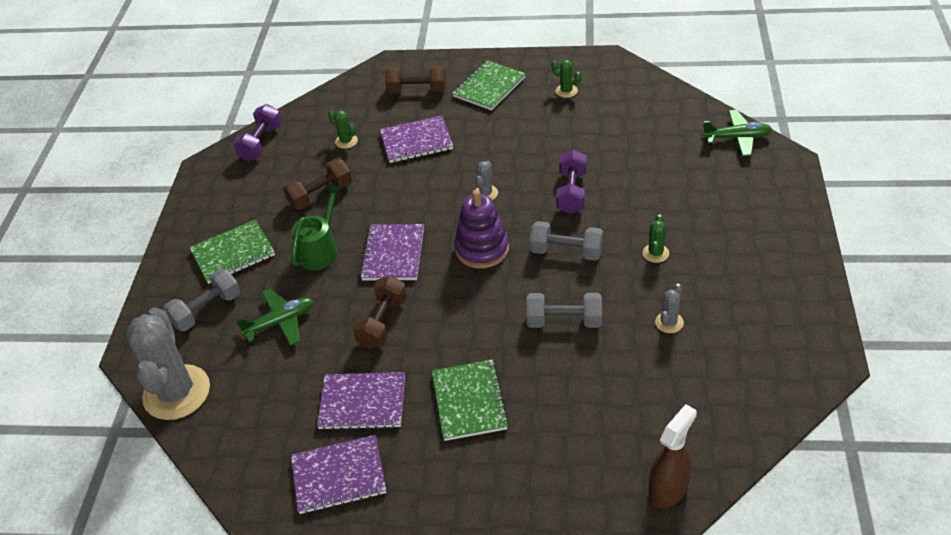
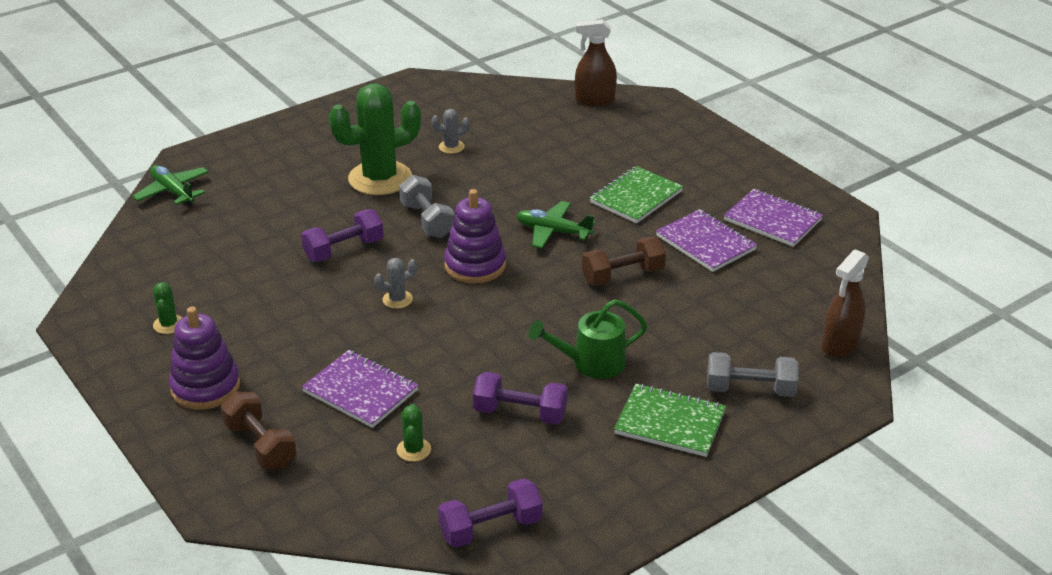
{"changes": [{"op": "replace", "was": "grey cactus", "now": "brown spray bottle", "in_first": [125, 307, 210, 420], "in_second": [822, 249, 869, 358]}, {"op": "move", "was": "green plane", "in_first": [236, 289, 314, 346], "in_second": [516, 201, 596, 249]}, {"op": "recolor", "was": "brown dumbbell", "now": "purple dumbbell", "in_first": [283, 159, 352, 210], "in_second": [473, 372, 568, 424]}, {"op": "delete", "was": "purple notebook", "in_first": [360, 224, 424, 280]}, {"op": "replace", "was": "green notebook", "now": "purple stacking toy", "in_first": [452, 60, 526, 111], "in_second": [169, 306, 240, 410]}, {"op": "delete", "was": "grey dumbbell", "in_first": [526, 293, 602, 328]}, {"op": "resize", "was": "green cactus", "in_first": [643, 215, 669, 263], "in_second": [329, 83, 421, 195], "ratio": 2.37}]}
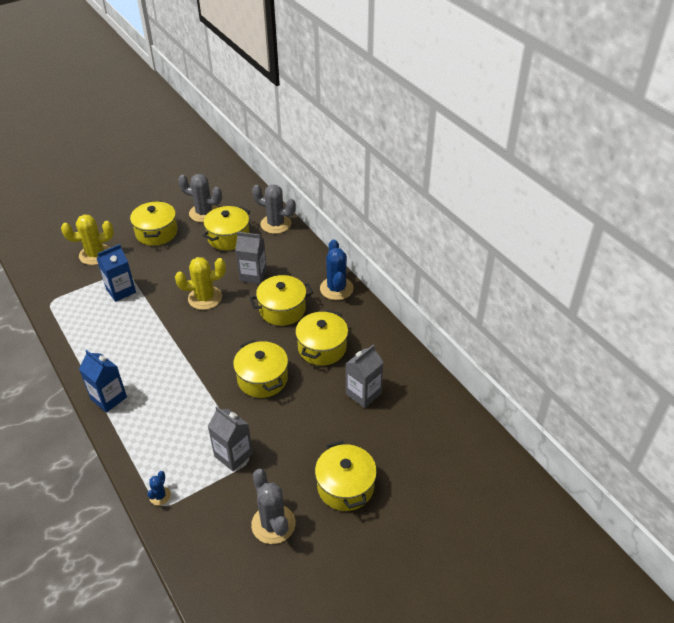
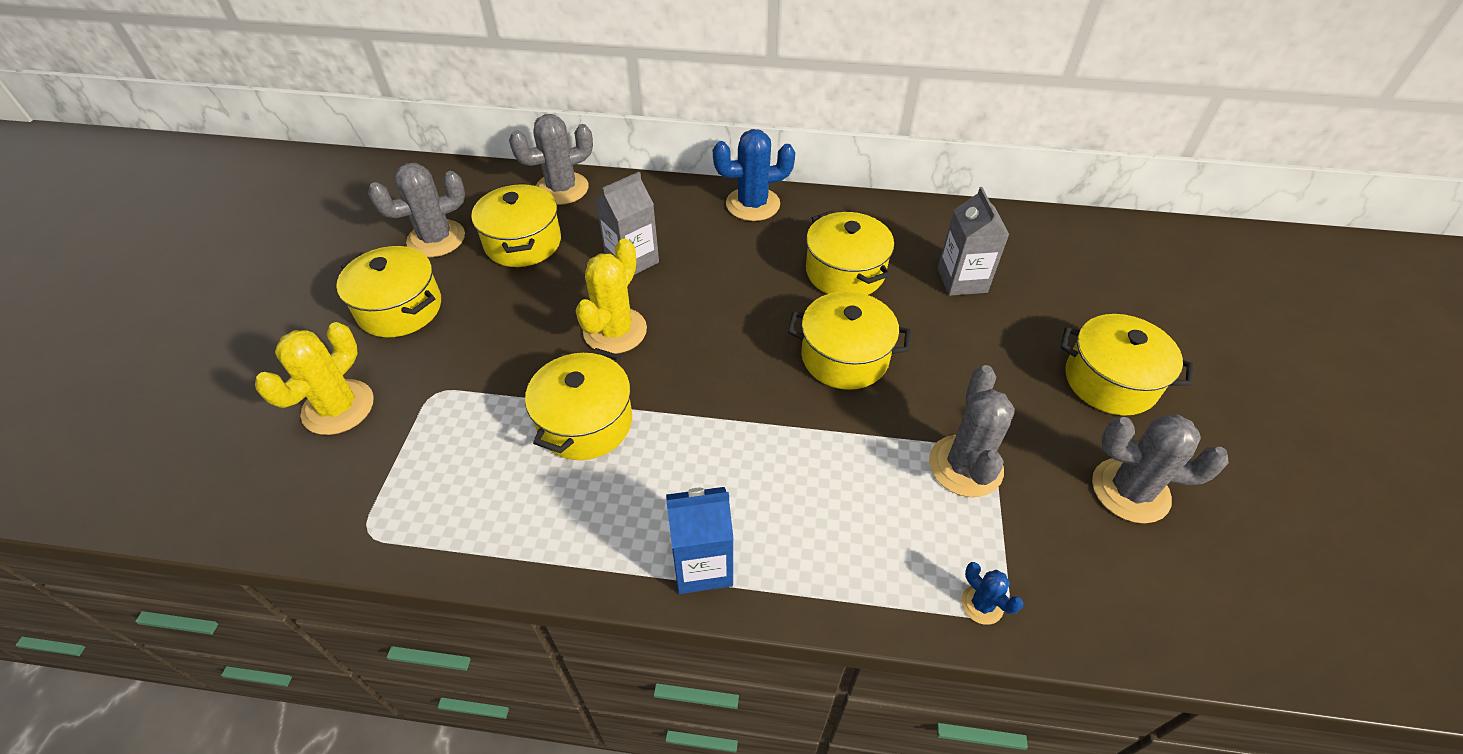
{"changes": [{"op": "delete", "was": "blue carton", "in_first": [96, 244, 136, 302]}, {"op": "replace", "was": "grey carton", "now": "grey cactus", "in_first": [208, 406, 253, 471], "in_second": [929, 365, 1015, 497]}, {"op": "move", "was": "yellow pot", "in_first": [250, 275, 313, 326], "in_second": [525, 348, 632, 460]}, {"op": "rotate", "was": "blue cactus", "in_first": [320, 239, 354, 300], "in_second": [713, 129, 795, 221], "clockwise": -45}]}
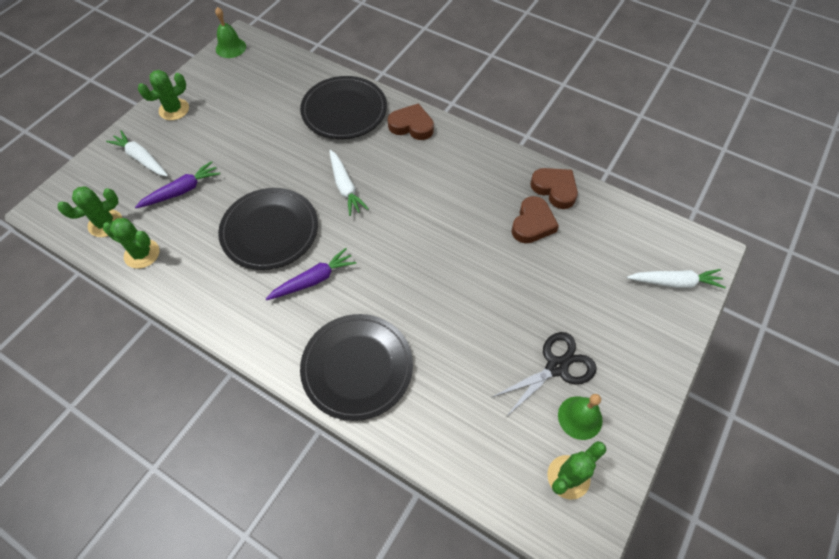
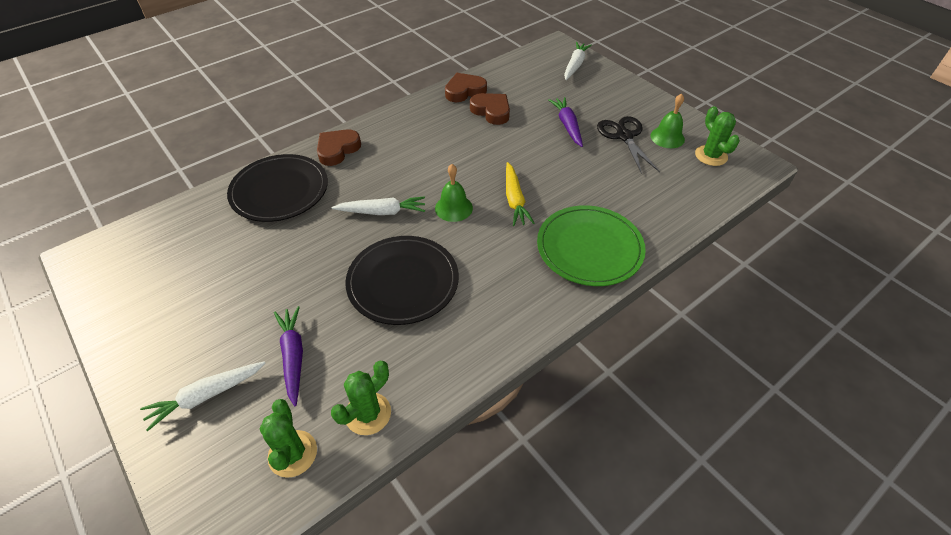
{"changes": [{"op": "delete", "was": "green cactus", "in_first": [138, 70, 189, 120]}, {"op": "move", "was": "green bell", "in_first": [215, 7, 246, 58], "in_second": [435, 164, 473, 222]}, {"op": "move", "was": "purple carrot", "in_first": [266, 248, 356, 300], "in_second": [549, 97, 583, 147]}, {"op": "recolor", "was": "black plate", "now": "green plate", "in_first": [300, 314, 413, 421], "in_second": [537, 205, 646, 286]}, {"op": "insert", "now": "yellow carrot", "in_second": [506, 162, 535, 226]}]}
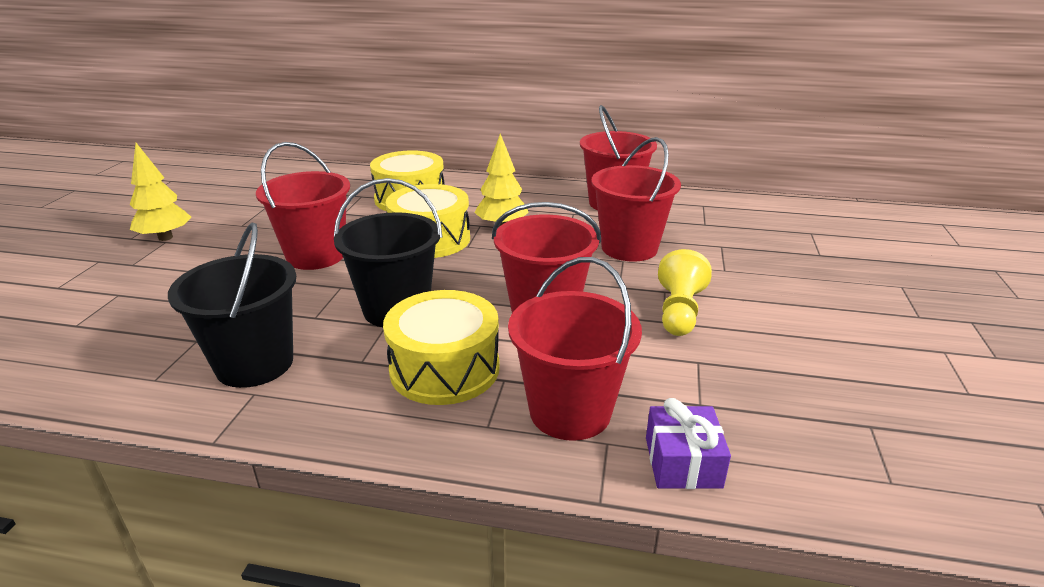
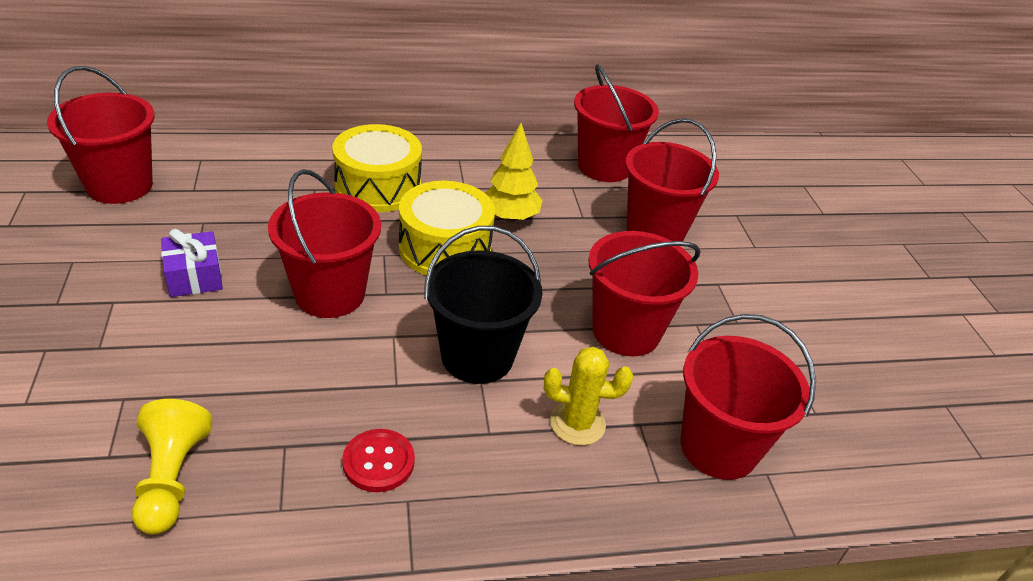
{"changes": [{"op": "delete", "was": "yellow tree", "in_first": [130, 143, 191, 241]}, {"op": "replace", "was": "black bucket", "now": "red button", "in_first": [168, 223, 296, 388], "in_second": [343, 429, 415, 492]}, {"op": "replace", "was": "yellow drum", "now": "yellow cactus", "in_first": [383, 290, 500, 405], "in_second": [544, 347, 633, 445]}, {"op": "move", "was": "purple gift", "in_first": [646, 398, 731, 489], "in_second": [161, 229, 223, 297]}, {"op": "move", "was": "yellow pawn", "in_first": [658, 249, 712, 336], "in_second": [132, 399, 212, 534]}, {"op": "insert", "now": "red bucket", "in_second": [47, 66, 155, 204]}]}
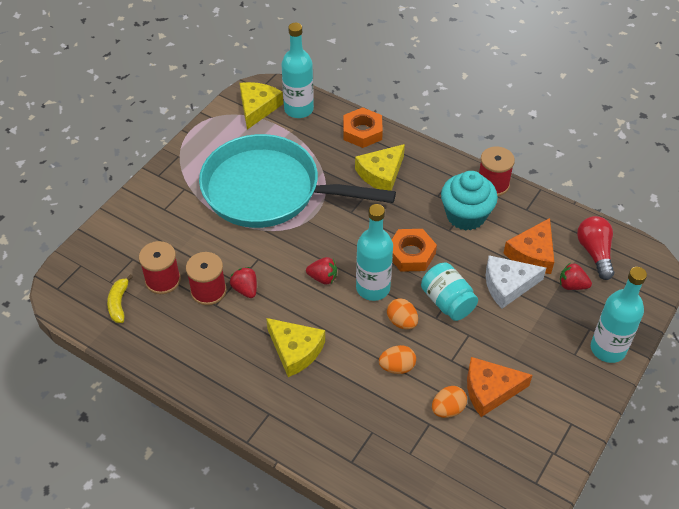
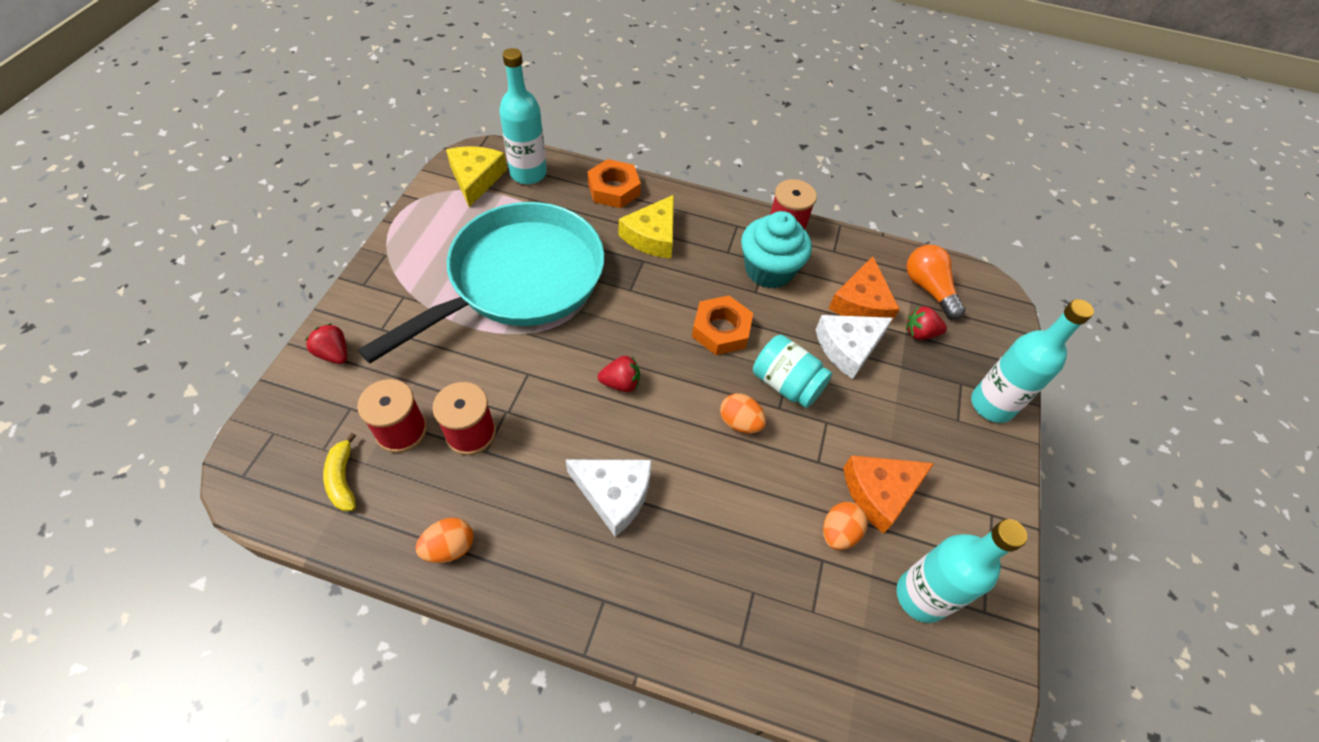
{"changes": [{"op": "rotate", "was": "turquoise pan", "in_first": [199, 134, 396, 228], "in_second": [358, 202, 604, 364], "clockwise": 135}, {"op": "move", "was": "red strawberry", "in_first": [230, 267, 257, 298], "in_second": [305, 323, 347, 364]}, {"op": "recolor", "was": "yellow cheese", "now": "white cheese", "in_first": [266, 318, 325, 377], "in_second": [566, 460, 651, 537]}, {"op": "move", "was": "turquoise bottle", "in_first": [356, 204, 393, 301], "in_second": [897, 519, 1027, 623]}, {"op": "move", "was": "orange egg", "in_first": [379, 345, 416, 374], "in_second": [416, 518, 474, 563]}, {"op": "recolor", "was": "red light bulb", "now": "orange light bulb", "in_first": [577, 216, 614, 280], "in_second": [907, 245, 965, 320]}]}
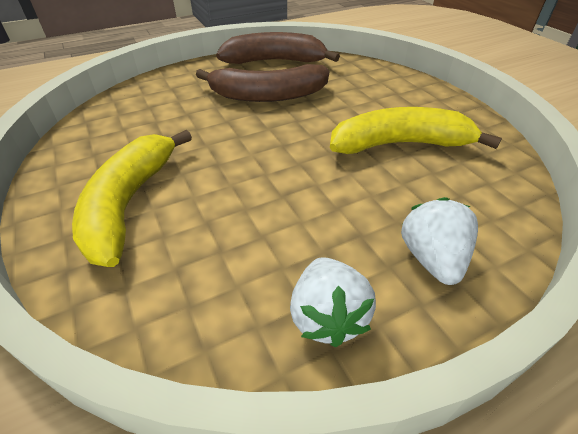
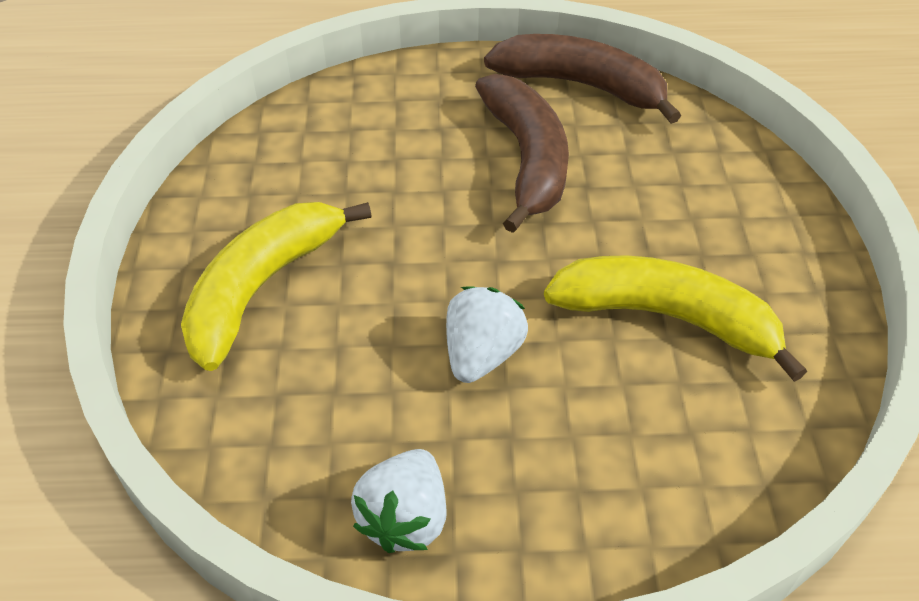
{"changes": [{"op": "rotate", "was": "brown banana", "in_first": [196, 64, 329, 102], "in_second": [475, 74, 569, 233], "clockwise": -120}, {"op": "move", "was": "white strawberry", "in_first": [401, 197, 478, 285], "in_second": [446, 286, 528, 383]}]}
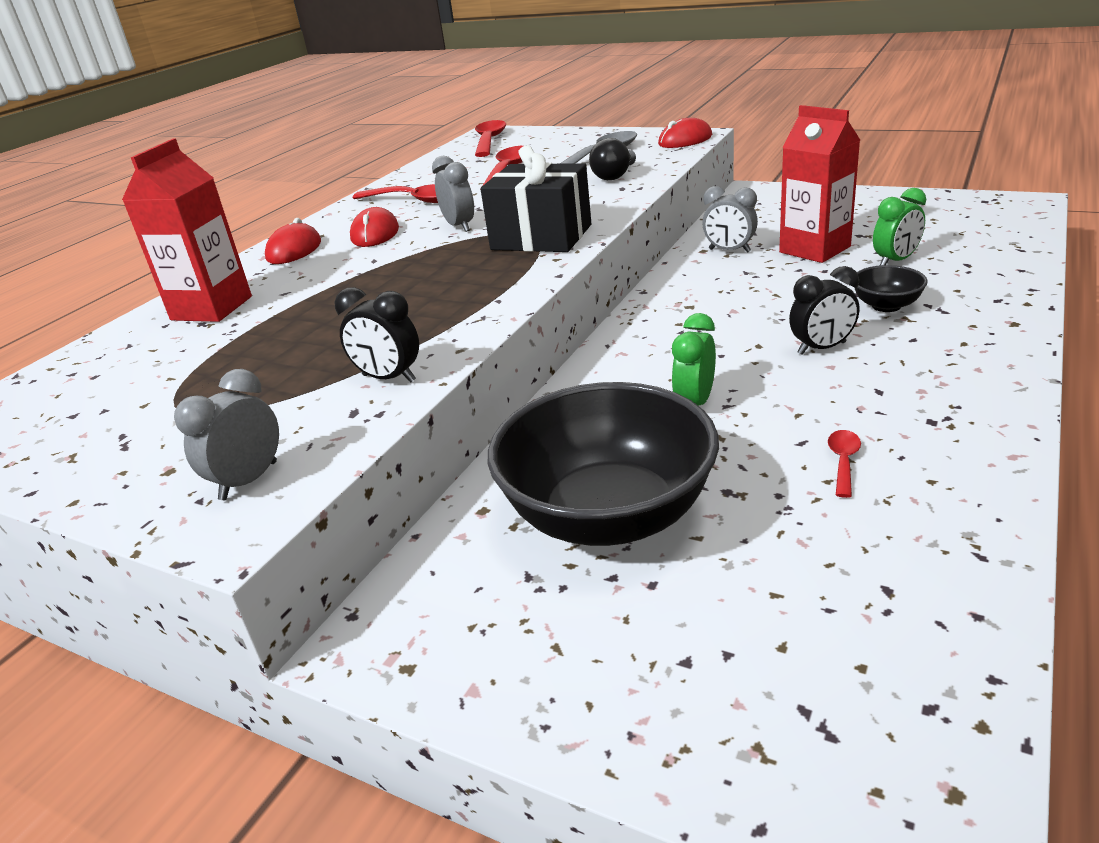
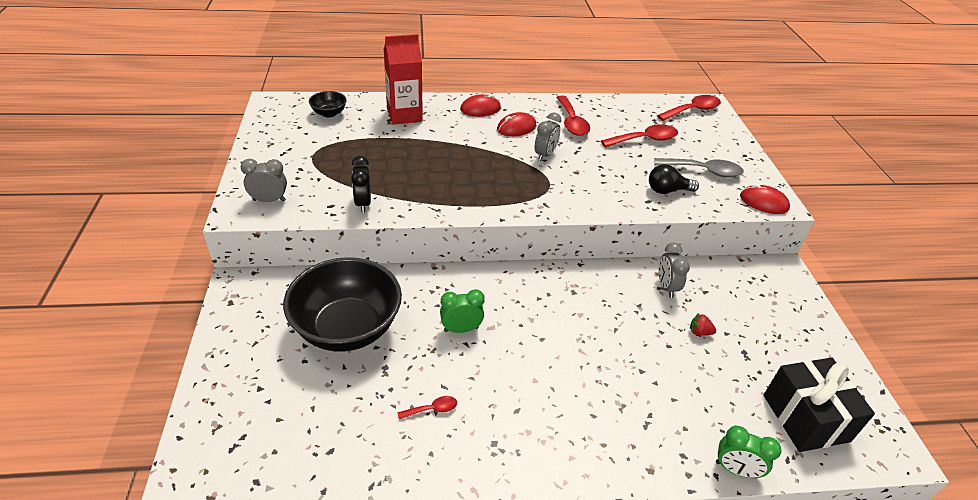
{"changes": [{"op": "move", "was": "black gift", "in_first": [481, 145, 591, 252], "in_second": [763, 358, 875, 452]}, {"op": "replace", "was": "red carton", "now": "red strawberry", "in_first": [779, 105, 860, 263], "in_second": [690, 313, 716, 336]}, {"op": "delete", "was": "black clock", "in_first": [789, 266, 859, 355]}, {"op": "move", "was": "black bowl", "in_first": [854, 265, 928, 312], "in_second": [309, 91, 347, 118]}, {"op": "move", "was": "green clock", "in_first": [873, 188, 926, 265], "in_second": [716, 426, 781, 478]}]}
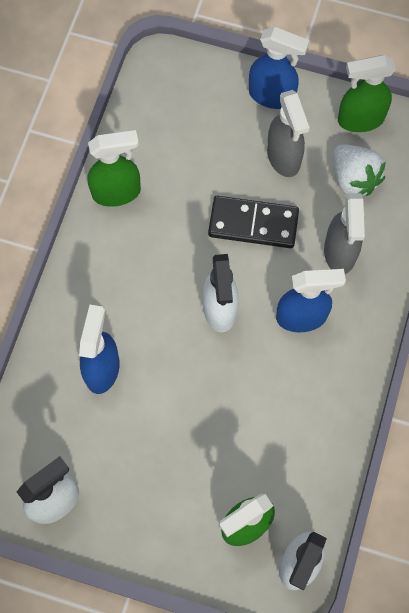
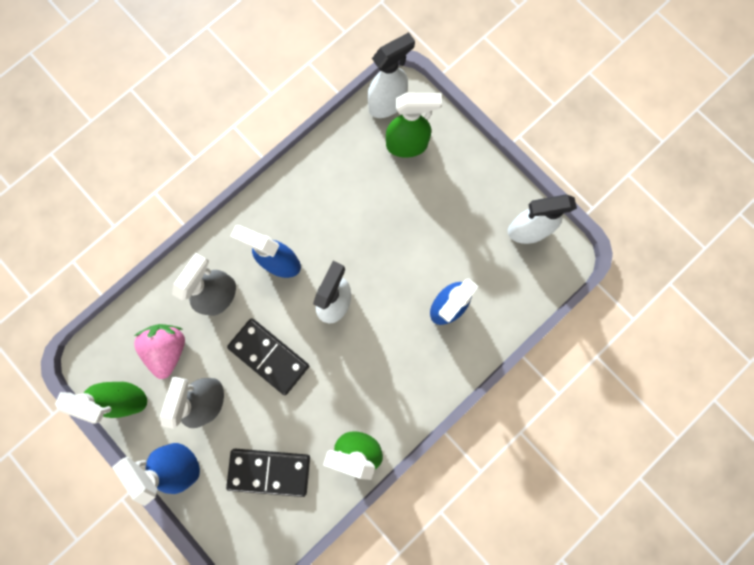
{"changes": [{"op": "recolor", "was": "white strawberry", "now": "pink strawberry", "in_first": [333, 144, 386, 196], "in_second": [134, 324, 185, 379]}, {"op": "insert", "now": "black domino", "in_second": [226, 449, 310, 497]}]}
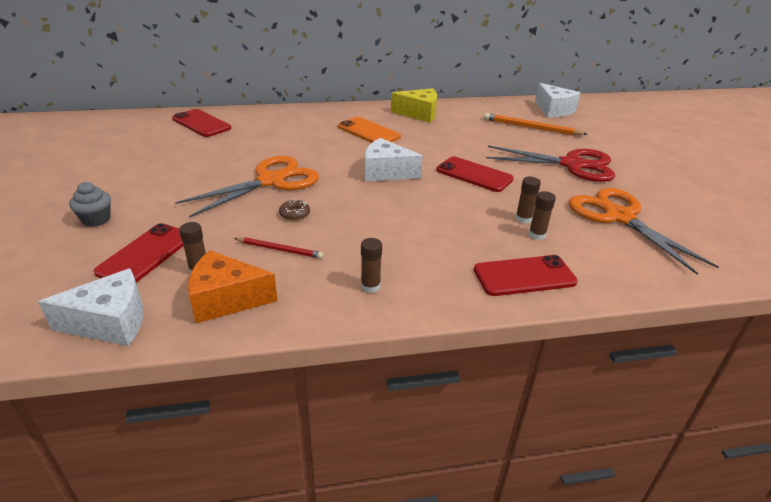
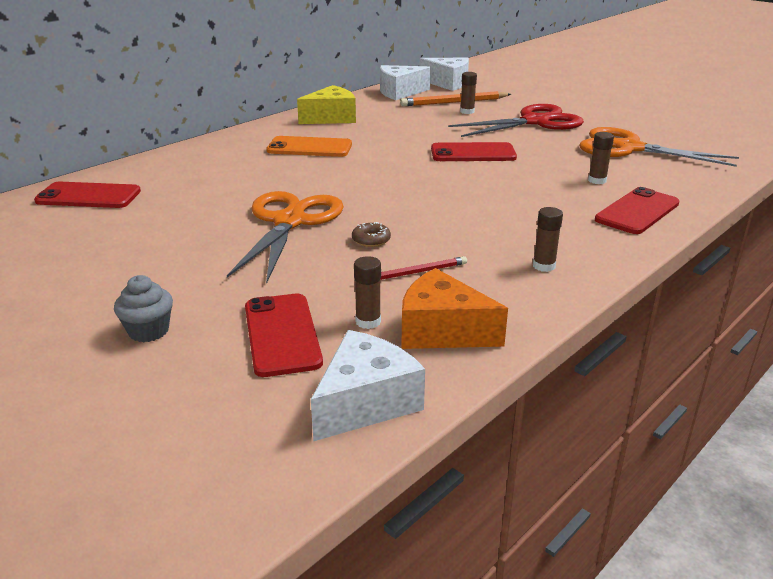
{"changes": [{"op": "rotate", "was": "orange cheese", "in_first": [188, 250, 278, 323], "in_second": [401, 268, 508, 349], "clockwise": 60}, {"op": "move", "was": "white cheese", "in_first": [365, 138, 423, 182], "in_second": [380, 65, 431, 100]}, {"op": "move", "was": "brown glue stick", "in_first": [515, 177, 541, 224], "in_second": [460, 72, 477, 114]}]}
